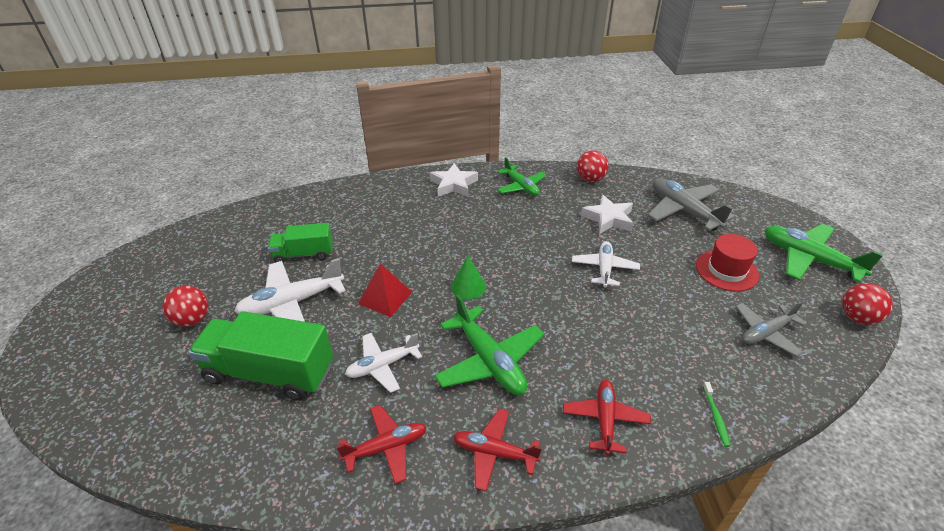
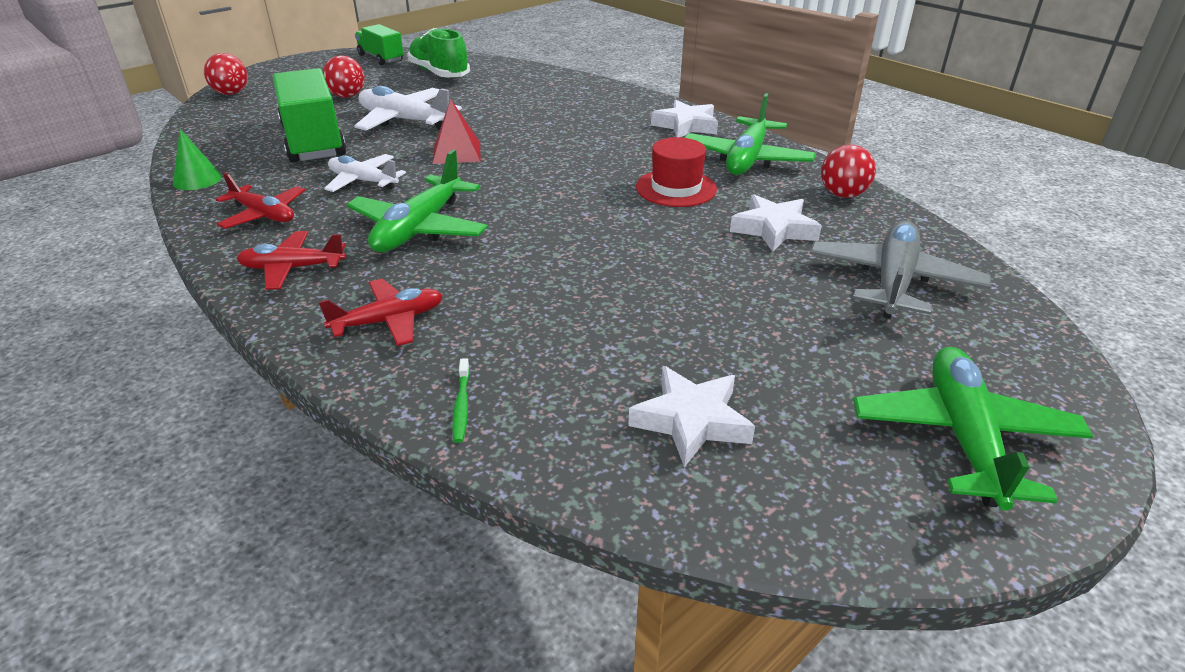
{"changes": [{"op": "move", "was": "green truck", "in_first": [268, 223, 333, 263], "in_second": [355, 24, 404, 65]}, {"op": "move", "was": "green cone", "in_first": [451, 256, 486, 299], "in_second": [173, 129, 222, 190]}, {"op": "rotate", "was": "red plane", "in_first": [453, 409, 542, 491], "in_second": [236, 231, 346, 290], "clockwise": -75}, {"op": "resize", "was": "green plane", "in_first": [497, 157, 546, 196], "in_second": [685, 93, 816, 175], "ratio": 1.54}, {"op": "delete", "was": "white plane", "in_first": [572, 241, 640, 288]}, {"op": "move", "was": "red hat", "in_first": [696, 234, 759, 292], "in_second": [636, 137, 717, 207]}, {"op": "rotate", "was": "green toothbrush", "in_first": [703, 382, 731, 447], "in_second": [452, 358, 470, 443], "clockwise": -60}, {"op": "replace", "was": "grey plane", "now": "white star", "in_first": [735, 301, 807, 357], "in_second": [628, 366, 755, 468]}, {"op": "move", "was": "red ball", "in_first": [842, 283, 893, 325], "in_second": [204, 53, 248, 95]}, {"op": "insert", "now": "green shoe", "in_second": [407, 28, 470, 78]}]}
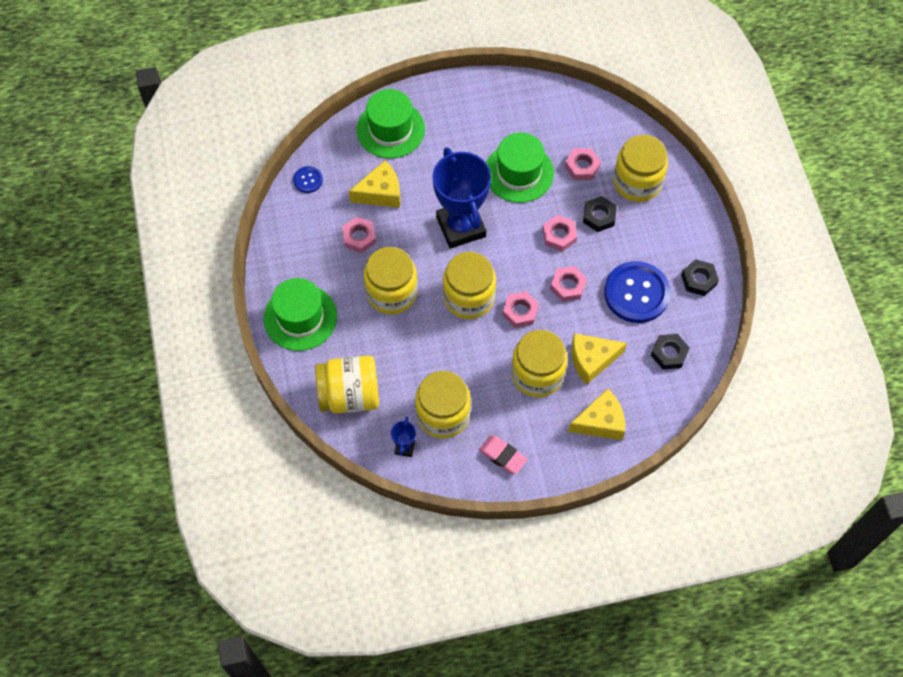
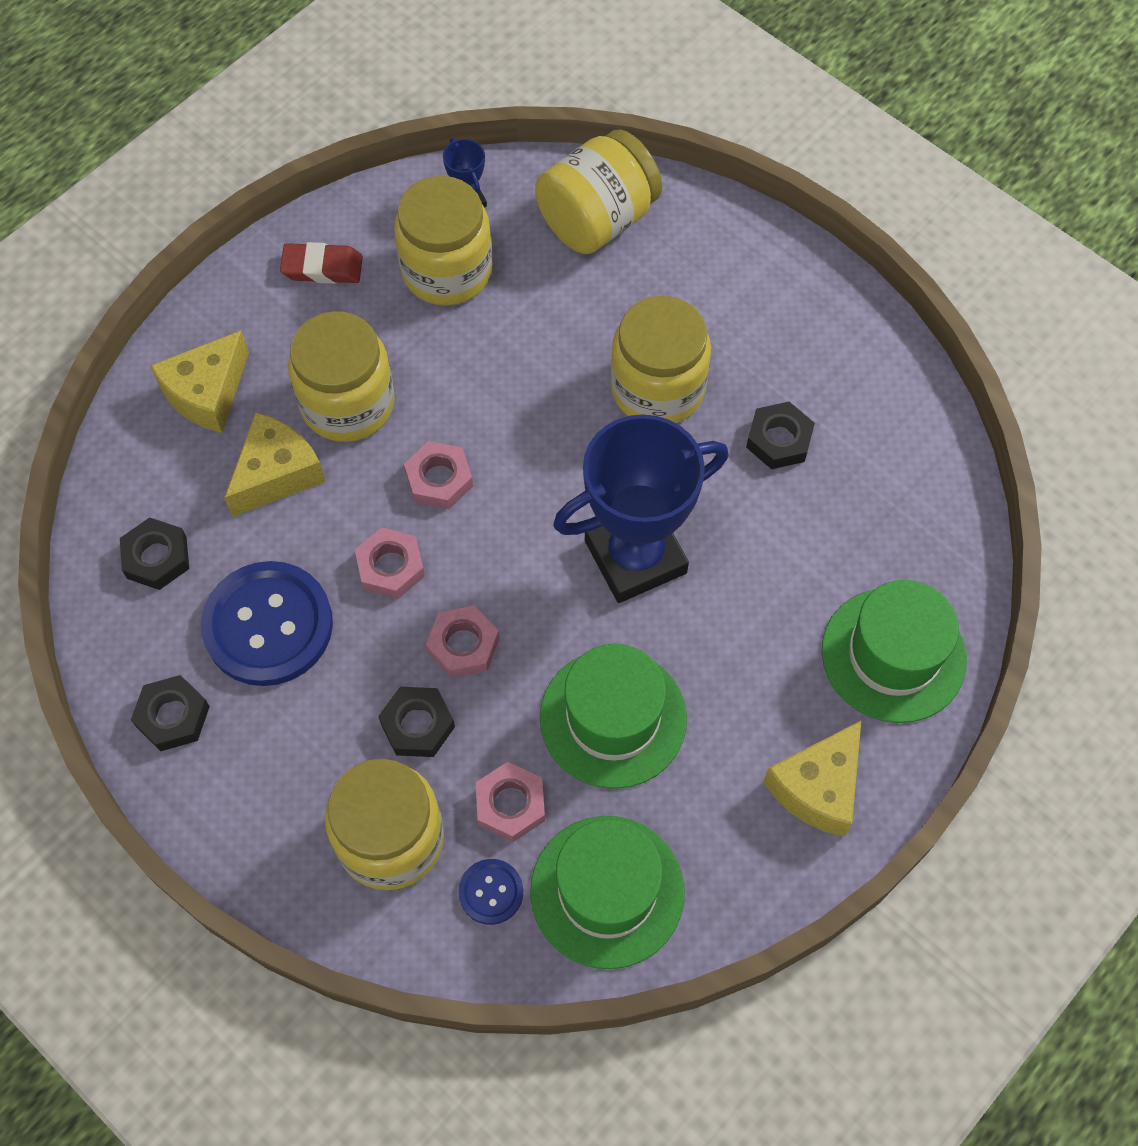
{"changes": [{"op": "move", "was": "green hat", "in_first": [264, 278, 337, 351], "in_second": [530, 816, 685, 969]}, {"op": "move", "was": "blue button", "in_first": [293, 166, 323, 193], "in_second": [458, 859, 523, 925]}, {"op": "recolor", "was": "pink nut", "now": "black nut", "in_first": [342, 217, 376, 253], "in_second": [746, 402, 815, 469]}, {"op": "move", "was": "yellow cheese", "in_first": [349, 161, 400, 208], "in_second": [763, 721, 861, 837]}, {"op": "rotate", "was": "blue trophy", "in_first": [433, 147, 491, 249], "in_second": [553, 414, 728, 603], "clockwise": -60}, {"op": "delete", "was": "yellow jar", "in_first": [443, 252, 496, 319]}, {"op": "recolor", "was": "pink eraser", "now": "red eraser", "in_first": [479, 435, 528, 474], "in_second": [280, 242, 363, 284]}]}
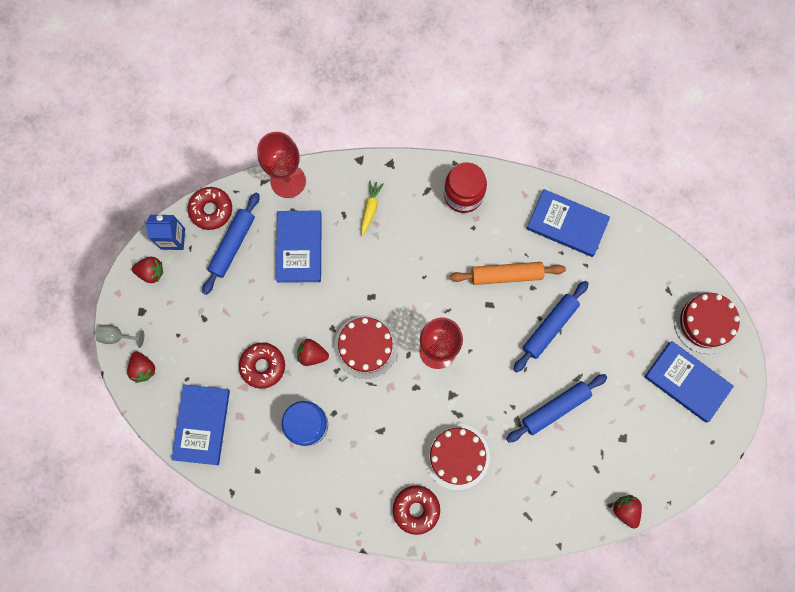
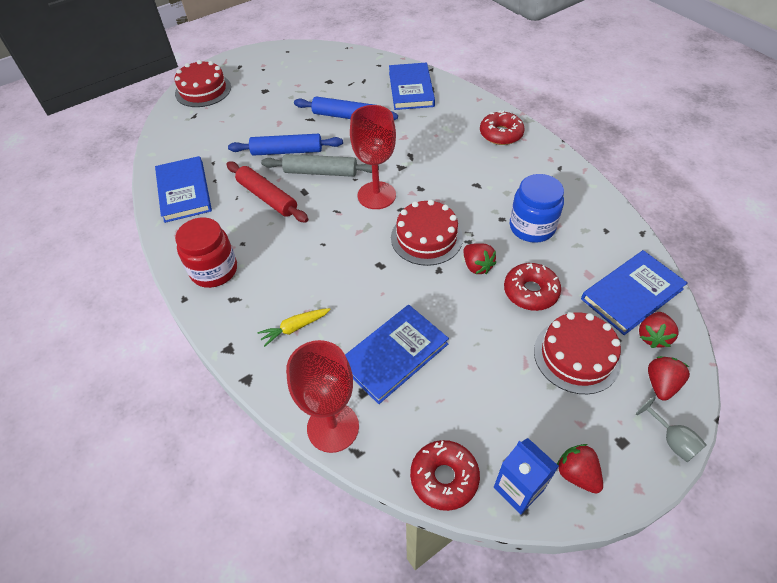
{"changes": [{"op": "delete", "was": "blue rolling pin", "in_first": [202, 193, 259, 295]}, {"op": "move", "was": "red cake", "in_first": [424, 423, 490, 490], "in_second": [534, 312, 621, 394]}, {"op": "recolor", "was": "orange rolling pin", "now": "red rolling pin", "in_first": [450, 262, 566, 285], "in_second": [226, 162, 309, 223]}, {"op": "move", "was": "red strawberry", "in_first": [613, 495, 642, 529], "in_second": [639, 312, 679, 348]}, {"op": "move", "was": "blue book", "in_first": [644, 341, 734, 422], "in_second": [389, 63, 435, 110]}, {"op": "insert", "now": "grey rolling pin", "in_second": [261, 154, 379, 177]}]}
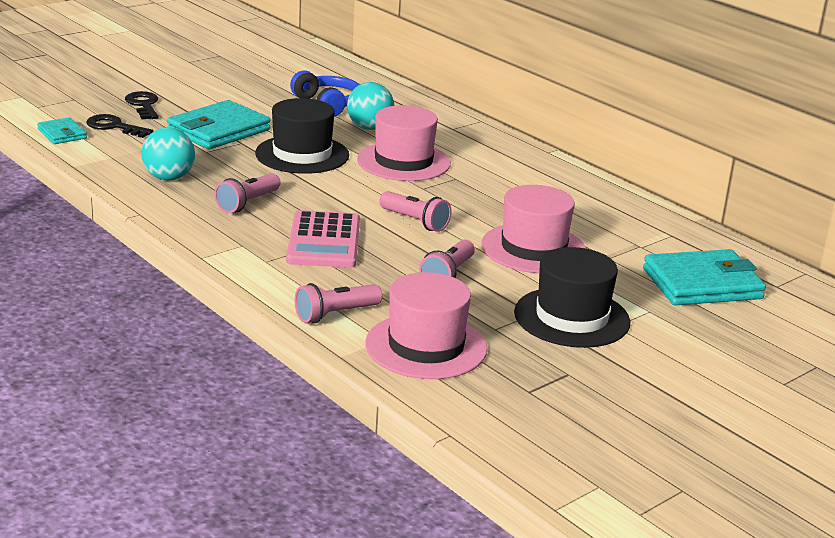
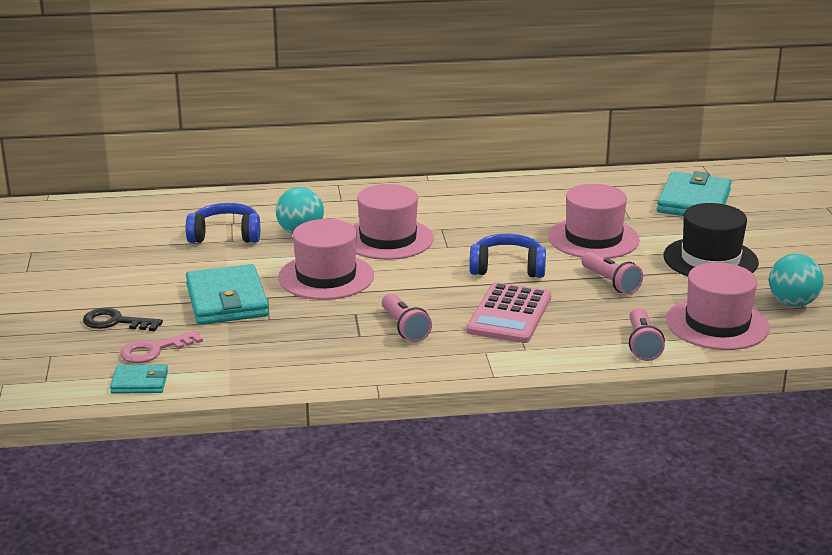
{"changes": [{"op": "recolor", "was": "black key", "now": "pink key", "in_first": [86, 114, 154, 138], "in_second": [120, 330, 203, 363]}, {"op": "move", "was": "turquoise ball", "in_first": [142, 127, 195, 180], "in_second": [769, 254, 824, 307]}, {"op": "recolor", "was": "black hat", "now": "pink hat", "in_first": [255, 98, 349, 174], "in_second": [278, 219, 374, 300]}, {"op": "rotate", "was": "pink calculator", "in_first": [286, 210, 360, 268], "in_second": [466, 282, 551, 343], "clockwise": 75}, {"op": "replace", "was": "pink flashlight", "now": "blue headphones", "in_first": [379, 191, 452, 232], "in_second": [469, 234, 546, 278]}]}
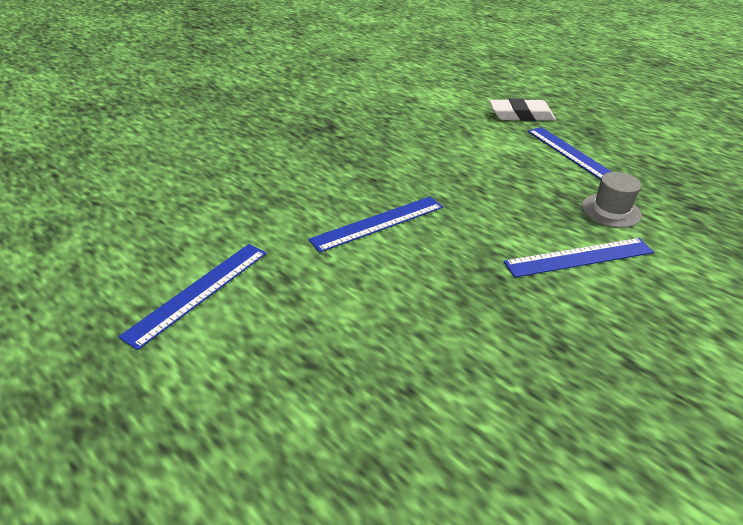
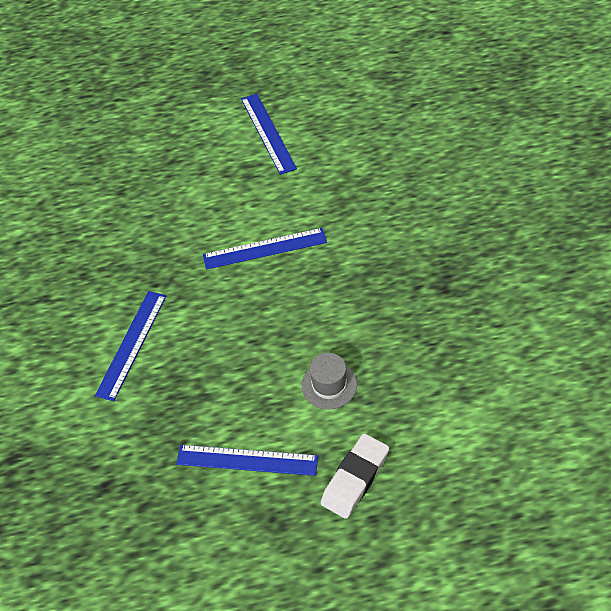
{"changes": [{"op": "rotate", "was": "blue ruler", "in_first": [308, 196, 443, 253], "in_second": [203, 228, 327, 270], "clockwise": 75}, {"op": "move", "was": "grey hat", "in_first": [582, 172, 642, 228], "in_second": [302, 353, 357, 409]}]}
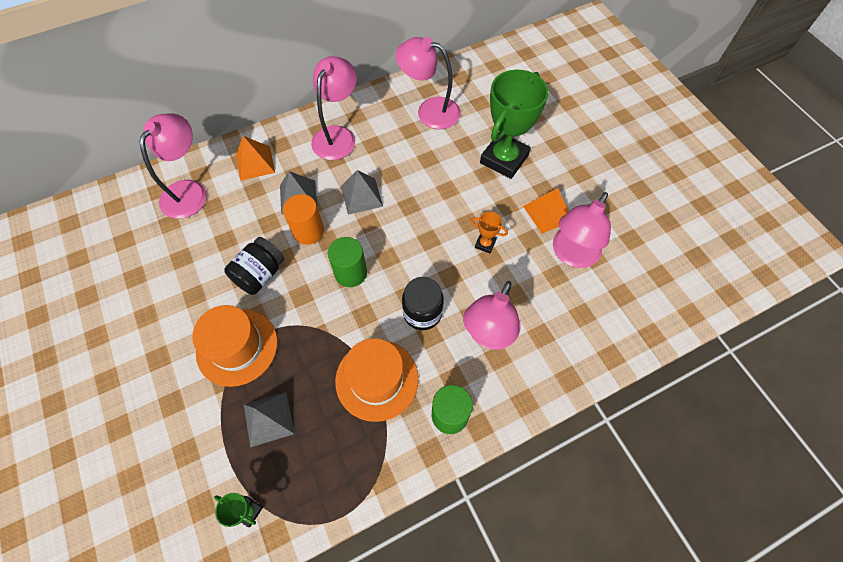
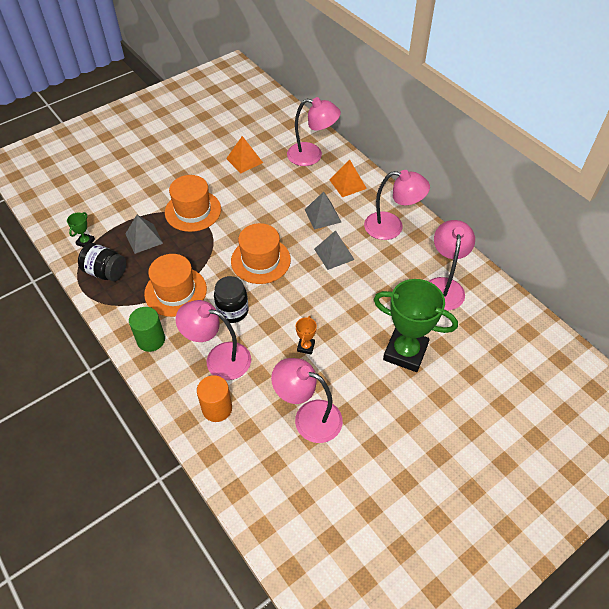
{"changes": [{"op": "move", "was": "black jar", "in_first": [224, 237, 284, 295], "in_second": [78, 243, 126, 282]}, {"op": "move", "was": "orange cylinder", "in_first": [283, 194, 324, 245], "in_second": [197, 375, 232, 422]}, {"op": "replace", "was": "green cylinder", "now": "orange hat", "in_first": [328, 237, 367, 287], "in_second": [231, 223, 291, 284]}, {"op": "move", "was": "orange pyramid", "in_first": [523, 188, 569, 234], "in_second": [226, 136, 263, 174]}]}
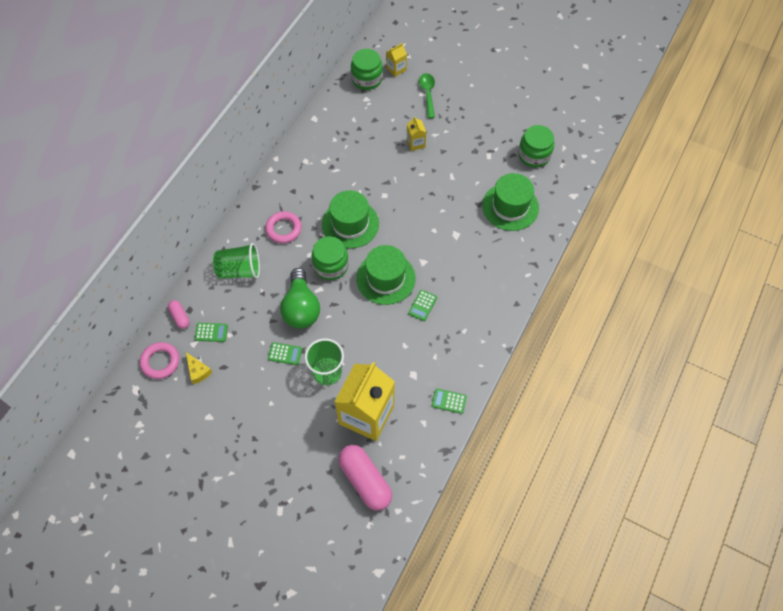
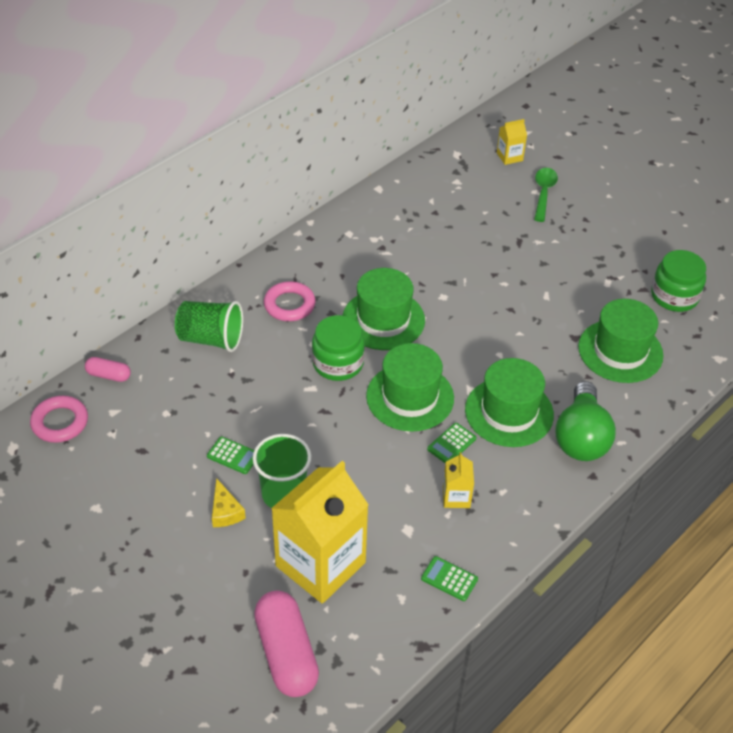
{"changes": [{"op": "rotate", "was": "pink capsule", "in_first": [168, 300, 190, 329], "in_second": [85, 357, 131, 382], "clockwise": -60}, {"op": "move", "was": "yellow cheese", "in_first": [186, 352, 212, 384], "in_second": [212, 478, 246, 527]}, {"op": "delete", "was": "green calculator", "in_first": [195, 323, 228, 342]}, {"op": "move", "was": "green light bulb", "in_first": [280, 268, 320, 328], "in_second": [556, 381, 616, 461]}, {"op": "delete", "was": "green jar", "in_first": [351, 49, 383, 90]}, {"op": "move", "was": "yellow carton", "in_first": [407, 116, 426, 151], "in_second": [443, 452, 474, 508]}, {"op": "insert", "now": "green hat", "in_second": [465, 358, 554, 447]}]}
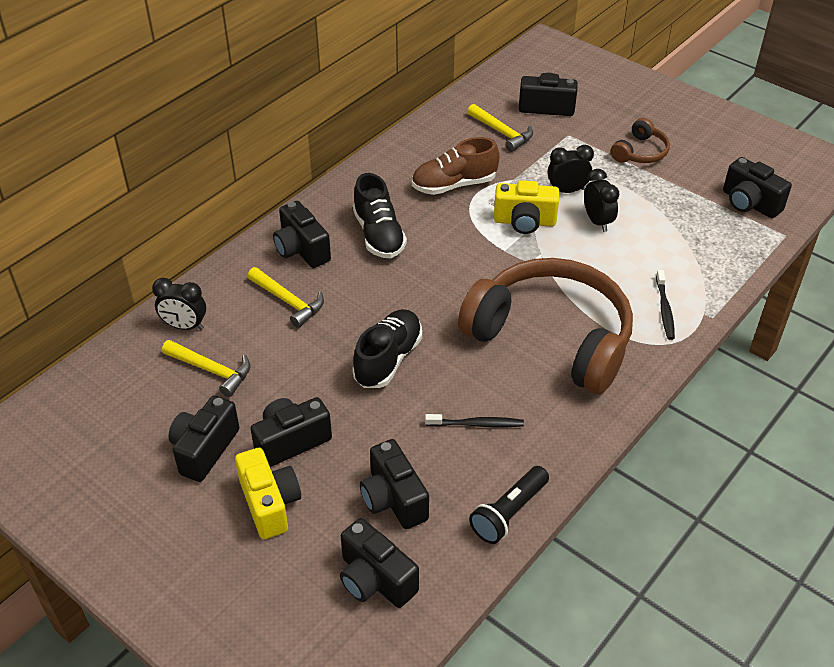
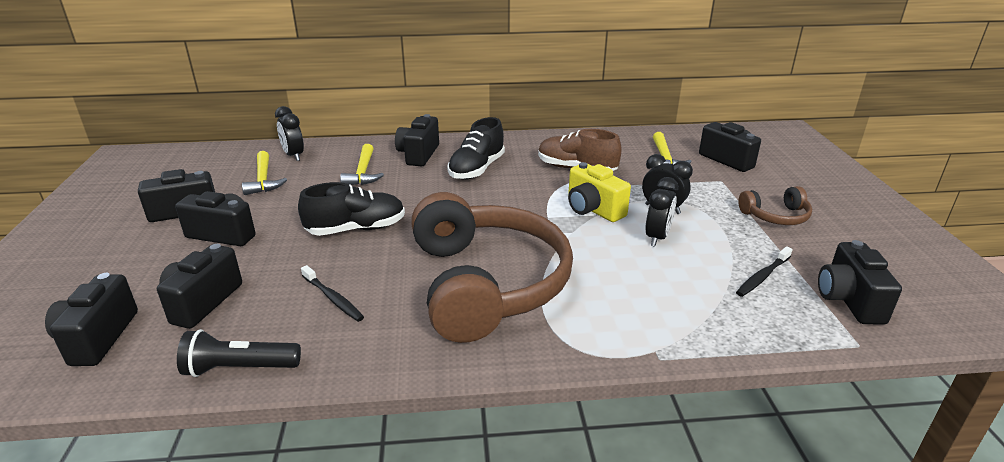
{"changes": [{"op": "delete", "was": "yellow camera", "in_first": [235, 448, 301, 539]}, {"op": "move", "was": "black toothbrush", "in_first": [656, 270, 675, 340], "in_second": [736, 246, 793, 297]}]}
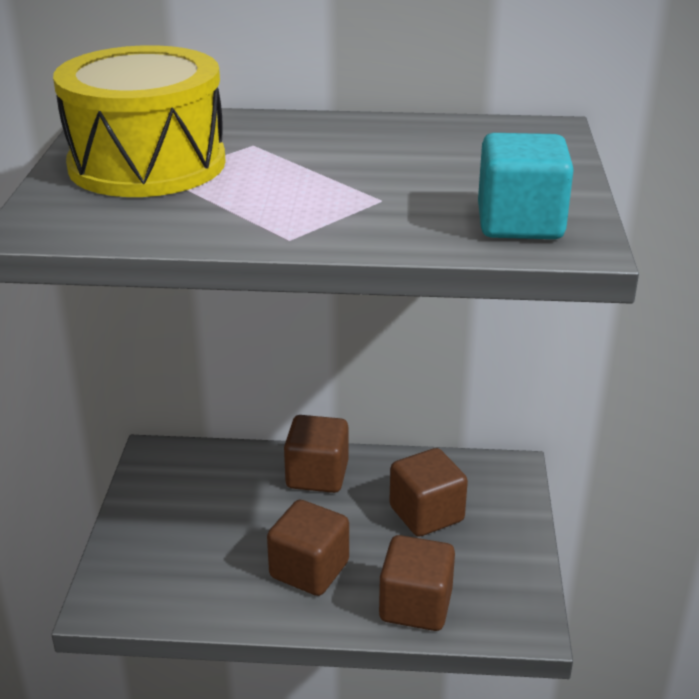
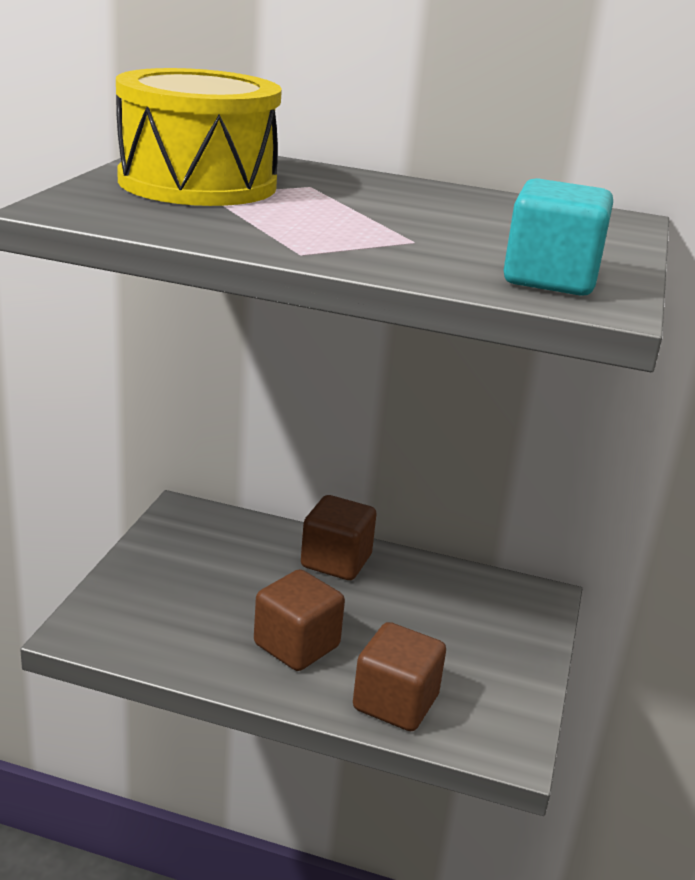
{"changes": [{"op": "delete", "was": "brown cube", "in_first": [389, 448, 468, 536]}]}
